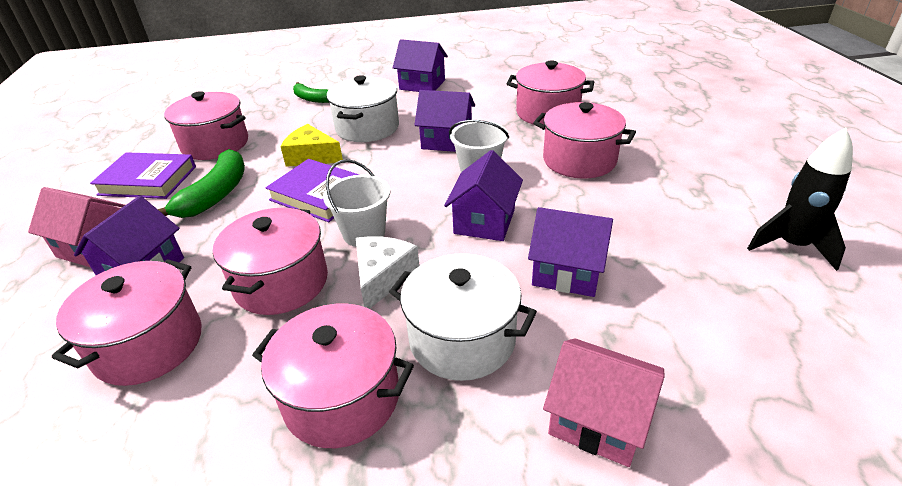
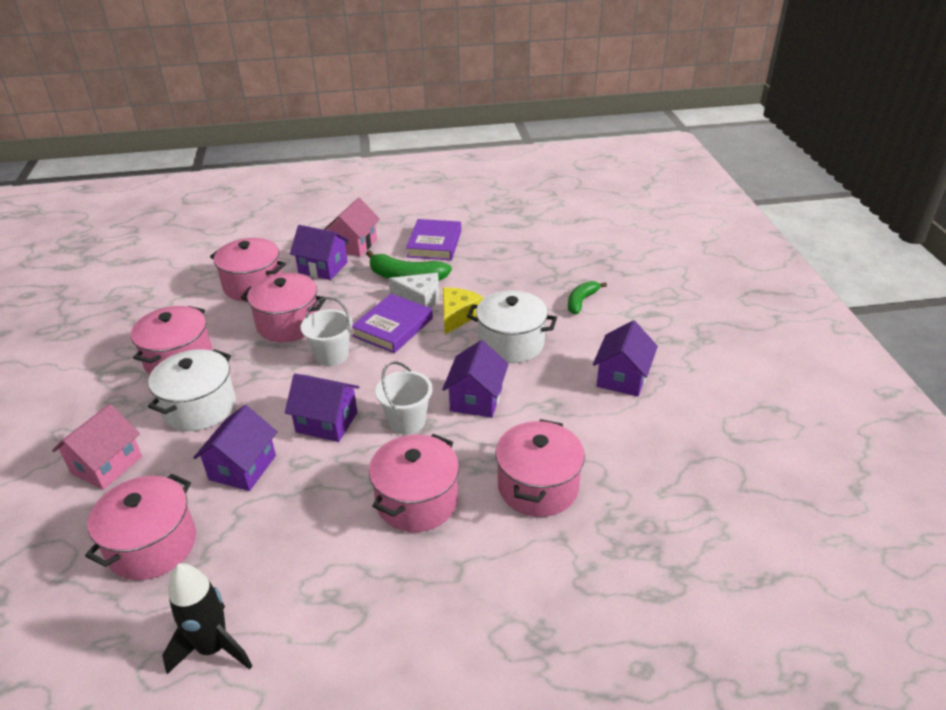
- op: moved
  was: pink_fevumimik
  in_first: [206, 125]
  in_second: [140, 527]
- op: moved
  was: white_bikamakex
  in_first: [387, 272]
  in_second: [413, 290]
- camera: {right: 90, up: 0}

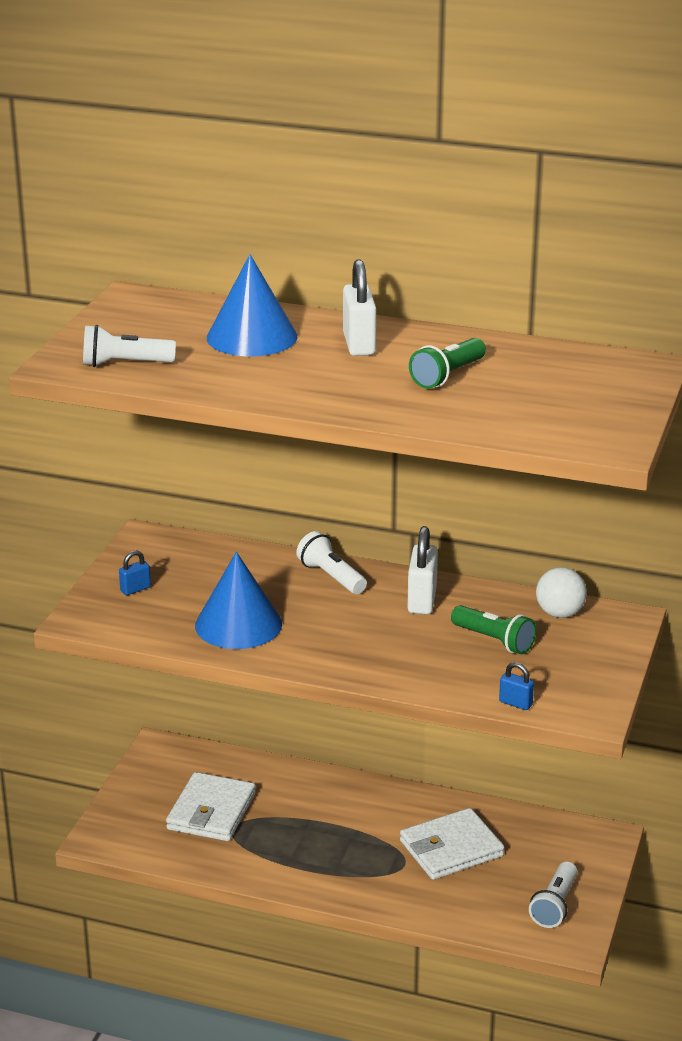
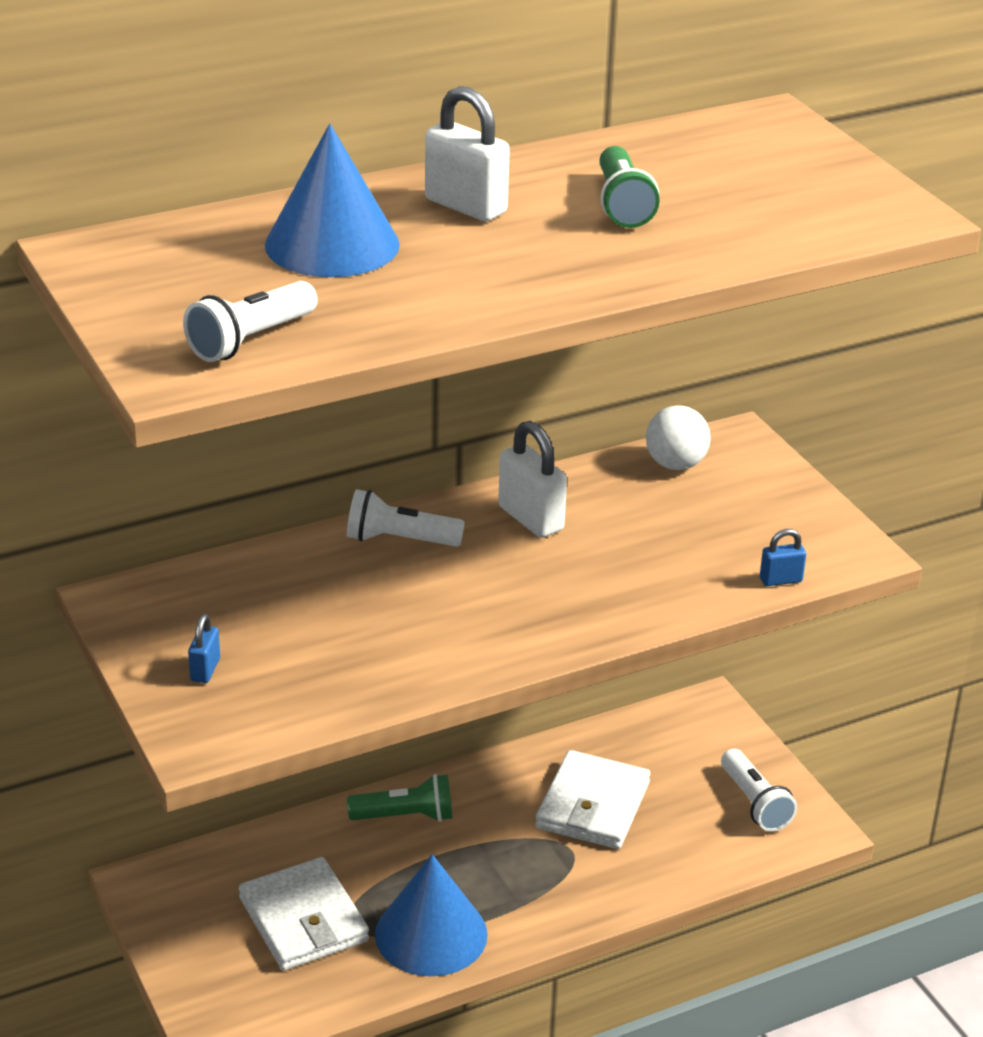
- op: moved
  was: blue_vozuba
  in_first: [238, 600]
  in_second: [431, 915]
- op: moved
  was: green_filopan
  in_first: [493, 629]
  in_second: [400, 798]
- camera: {right: -45, up: 5}

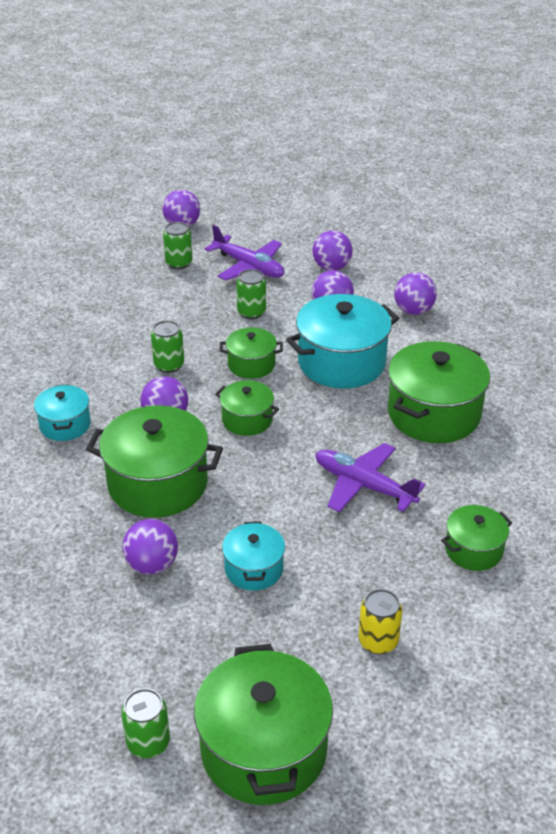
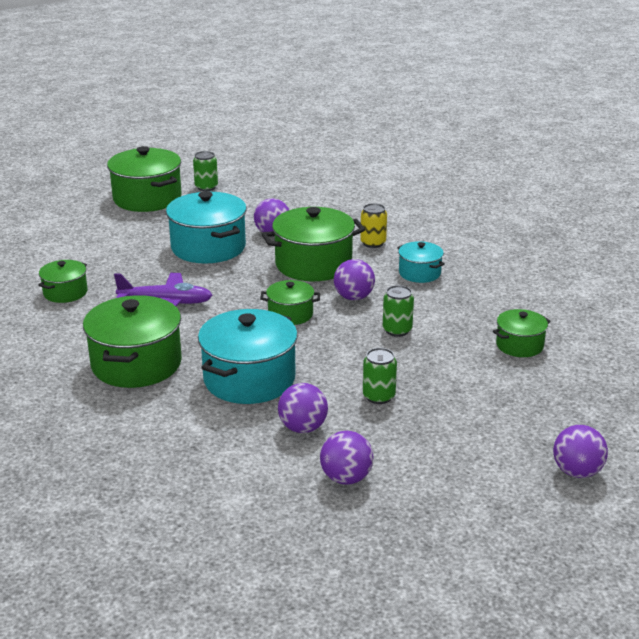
- op: removed
  was: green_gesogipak
  in_first: [178, 245]
- op: removed
  was: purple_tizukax
  in_first: [244, 253]
- op: removed
  was: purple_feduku
  in_first: [415, 293]
- op: moved
  was: green_fevumimik
  in_first: [251, 353]
  in_second: [522, 333]
- op: moved
  was: yellow_gesogipak
  in_first: [380, 621]
  in_second: [373, 225]
- op: resized
  was: turquoise_fevumimik
  in_first: [253, 556]
  in_second: [206, 227]
  ratio: 1.85
- camera: {right: 150, up: -10}

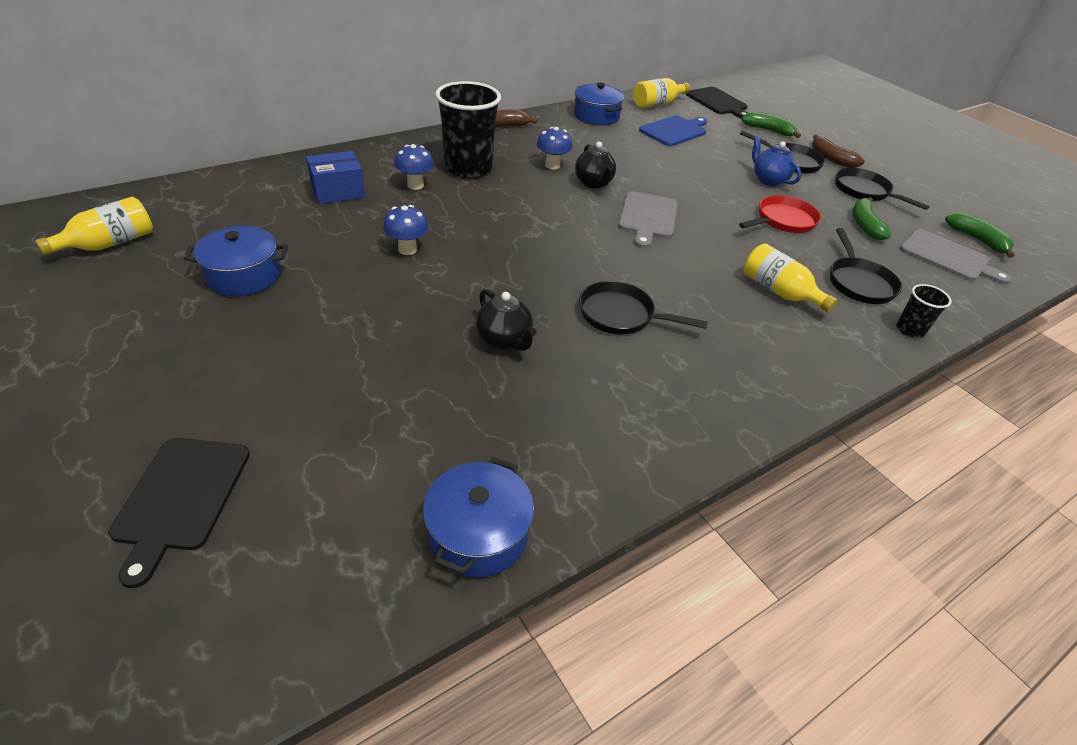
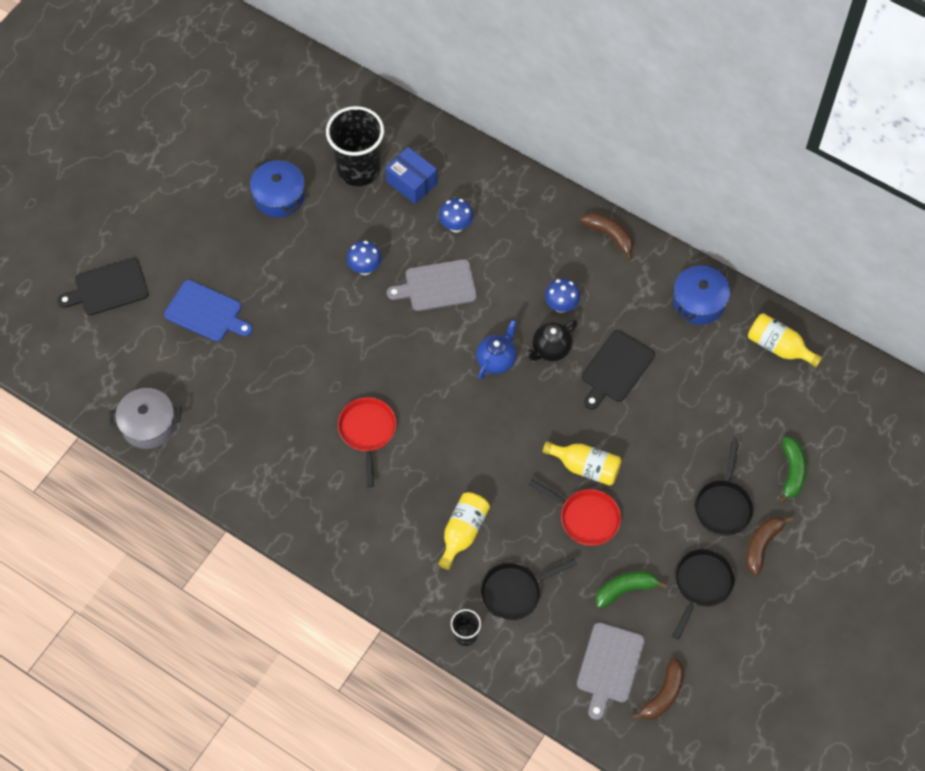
- op: removed
  was: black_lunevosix
  in_first: [506, 320]
- op: moved
  was: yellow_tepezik
  in_first: [94, 226]
  in_second: [582, 463]
- op: moved
  was: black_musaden
  in_first: [468, 130]
  in_second: [355, 146]
- op: moved
  was: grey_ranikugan
  in_first: [648, 219]
  in_second: [432, 285]
- op: moved
  was: blue_ranikugan
  in_first: [673, 131]
  in_second: [208, 311]
- op: moved
  was: black_ranikugan
  in_first: [717, 103]
  in_second: [618, 369]
- op: moved
  was: blue_lunevosix
  in_first: [777, 161]
  in_second: [496, 350]
- op: recoloured
  was: blue_fevumimik
  now: grey_fevumimik
  in_first: [478, 517]
  in_second: [145, 418]
- op: recoloured
  was: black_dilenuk
  now: red_dilenuk
  in_first: [643, 307]
  in_second: [367, 442]
- op: recoloured
  was: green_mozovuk
  now: brown_mozovuk
  in_first: [979, 235]
  in_second: [658, 689]
- camera: {right: 70, up: 20}

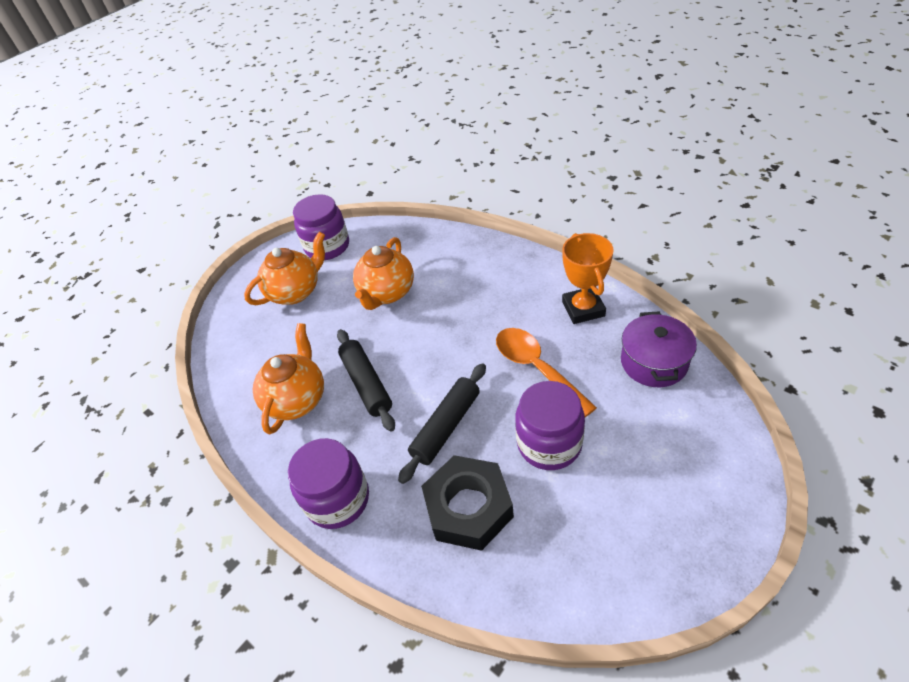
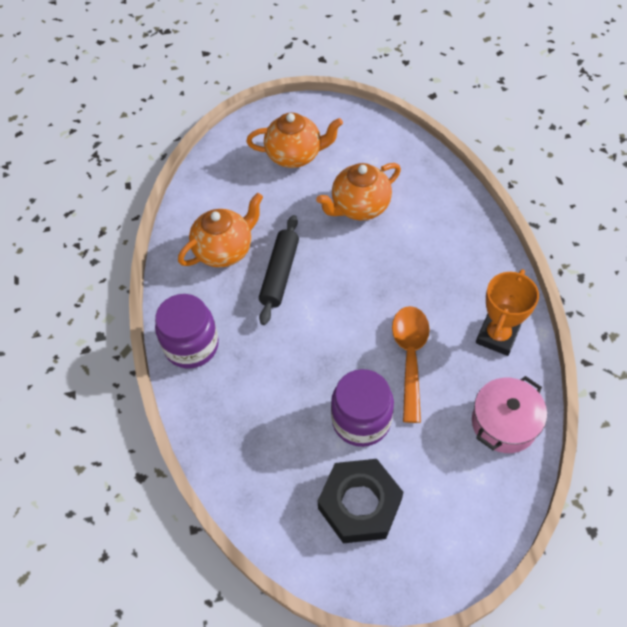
- op: removed
  was: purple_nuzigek
  in_first: [321, 227]
- op: removed
  was: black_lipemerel
  in_first: [442, 423]
- op: moved
  was: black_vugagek
  in_first: [467, 503]
  in_second: [360, 501]
- op: recoloured
  was: purple_fevumimik
  now: pink_fevumimik
  in_first: [659, 349]
  in_second: [509, 414]
- camera: {right: 35, up: 10}

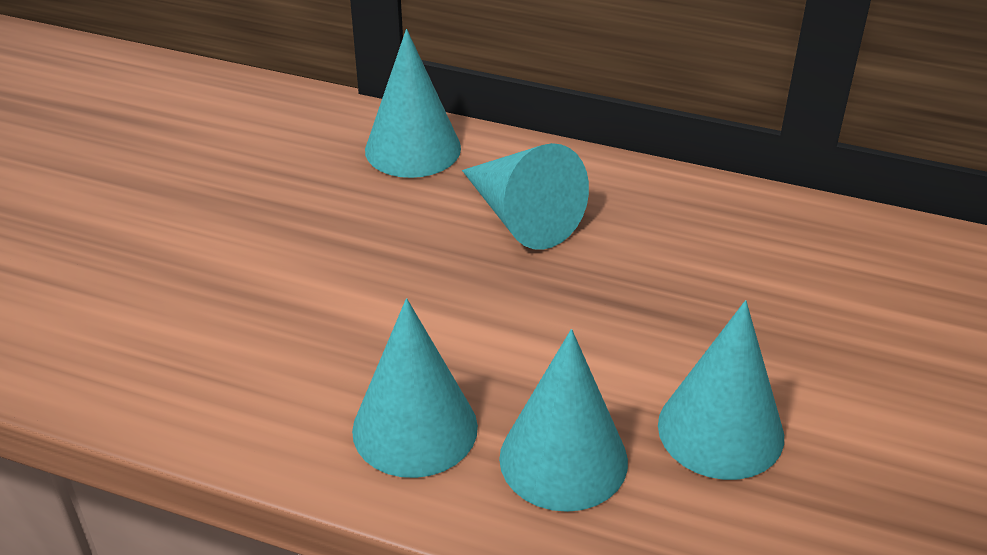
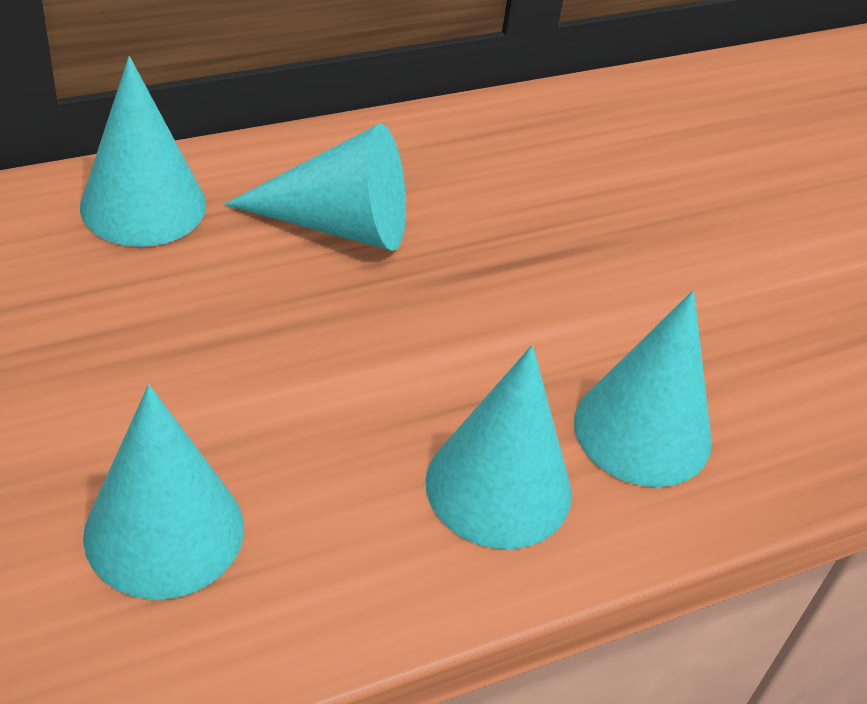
- op: moved
  was: turquoise_vozuba
  in_first: [721, 390]
  in_second: [163, 492]
- camera: {right: -50, up: 5}

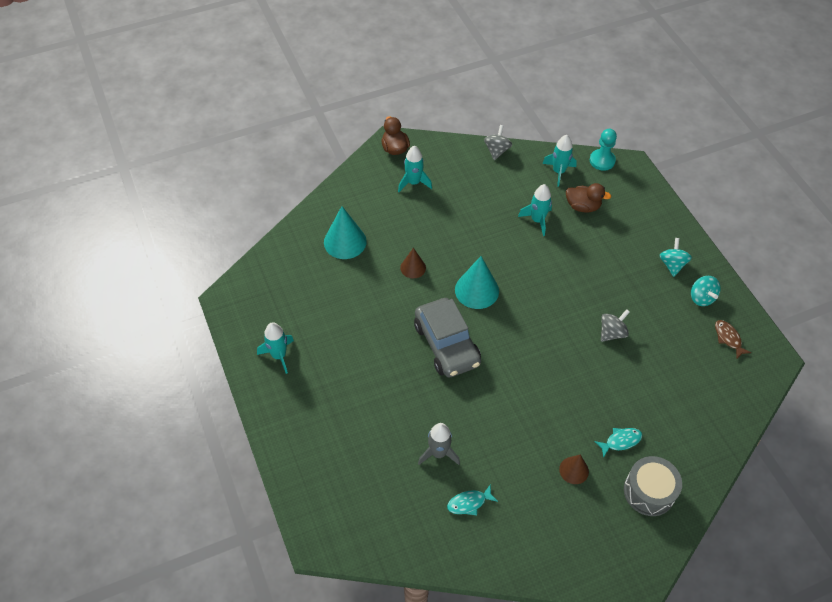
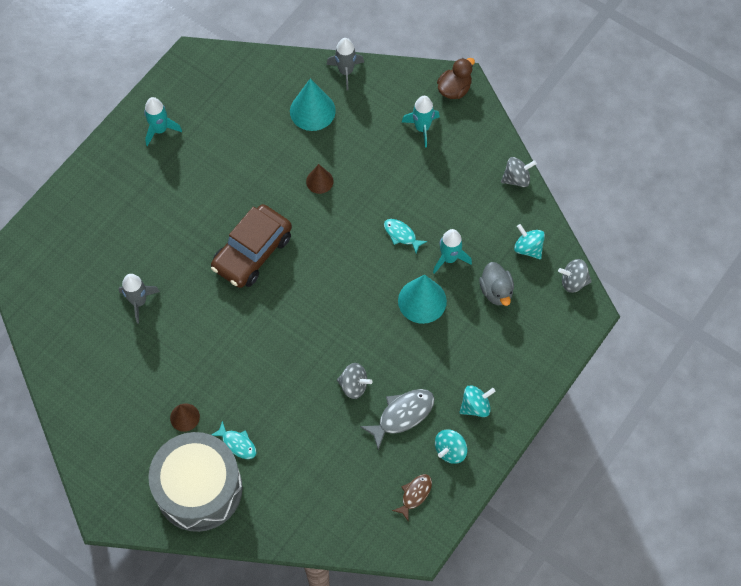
- op: added
  now: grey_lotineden
  in_second: [345, 64]
- op: added
  now: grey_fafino
  in_second: [397, 419]
- op: moved
  was: turquoise_fafino
  in_first: [472, 500]
  in_second: [405, 236]
- op: moved
  was: turquoise_vozuba
  in_first: [477, 282]
  in_second: [422, 299]
- op: replaced
  was: turquoise_lotineden
  now: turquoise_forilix
  in_first: [559, 161]
  in_second: [529, 241]
- op: replaced
  was: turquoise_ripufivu
  now: grey_forilix
  in_first: [603, 150]
  in_second: [575, 276]
- op: recoloured
  was: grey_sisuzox
  now: brown_sisuzox
  in_first: [447, 338]
  in_second: [251, 246]
- op: recoloured
  was: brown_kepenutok
  now: grey_kepenutok
  in_first: [588, 198]
  in_second: [496, 284]
- op: resized
  was: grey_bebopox
  in_first: [653, 486]
  in_second: [195, 482]
  ratio: 1.68
- camera: {right: 60, up: 10}

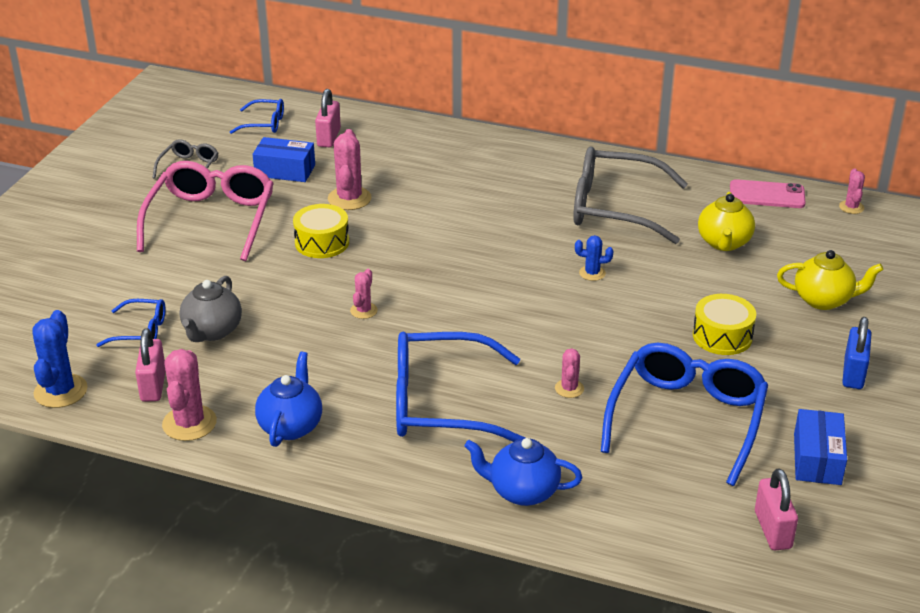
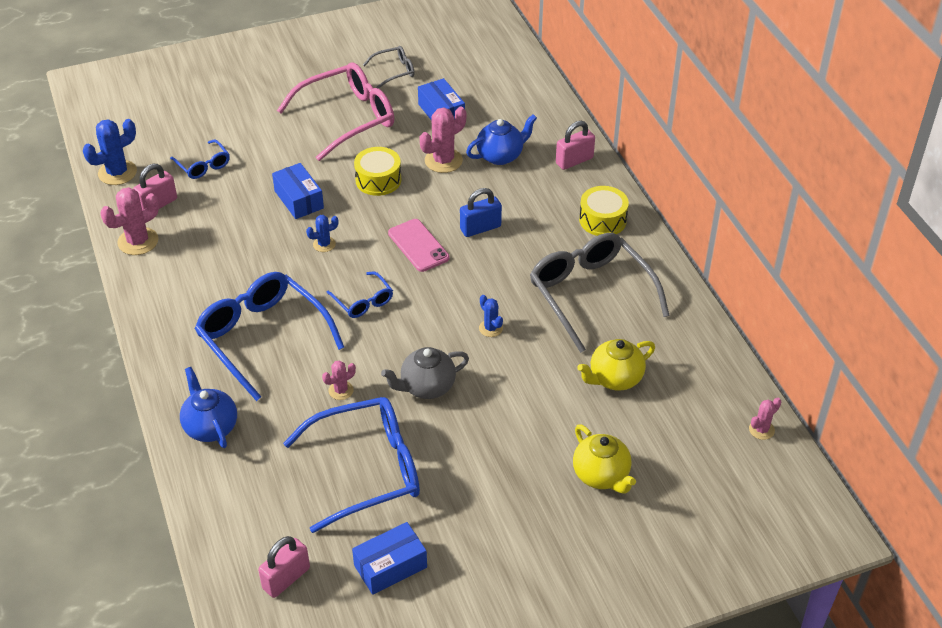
- op: added
  now: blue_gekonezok
  in_second: [298, 191]
- op: moved
  was: grey_lunevosix
  in_first: [210, 309]
  in_second: [425, 373]
- op: moved
  was: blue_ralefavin
  in_first: [257, 116]
  in_second: [359, 295]
- op: moved
  was: blue_lunevosix
  in_first: [288, 399]
  in_second: [501, 139]
- op: moved
  was: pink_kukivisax
  in_first: [328, 118]
  in_second: [575, 145]
- op: moved
  was: yellow_bebopox
  in_first: [724, 324]
  in_second: [604, 211]
- op: moved
  was: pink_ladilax
  in_first: [768, 193]
  in_second: [419, 245]
- op: moved
  was: blue_kukivisax
  in_first: [856, 353]
  in_second: [481, 212]
- op: recoloured
  was: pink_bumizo
  now: blue_bumizo
  in_first: [364, 294]
  in_second: [322, 233]
- camera: {right: 50, up: 10}

